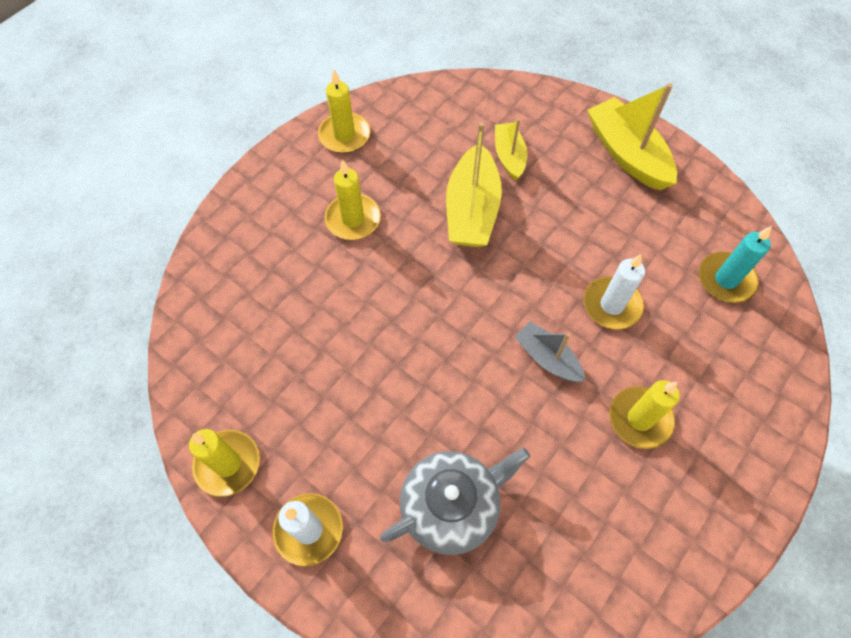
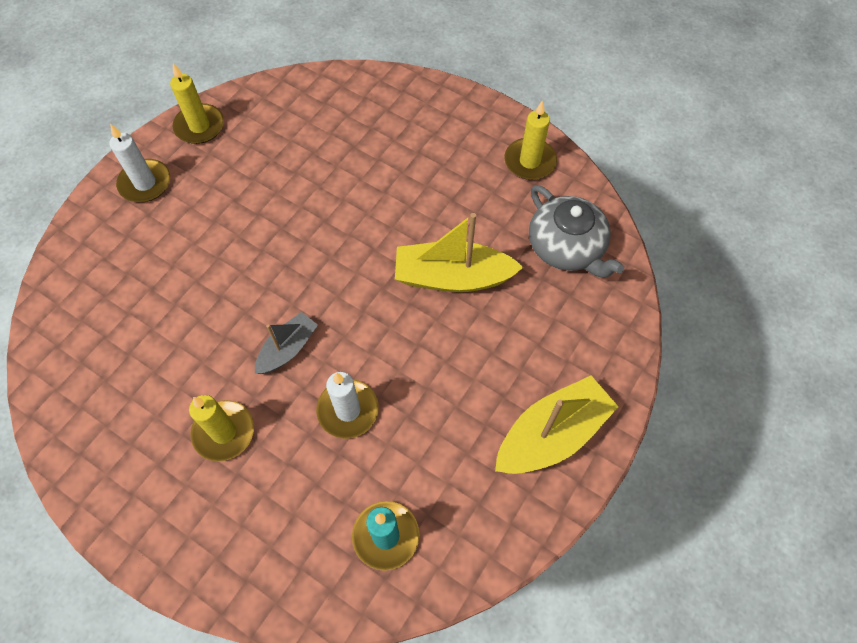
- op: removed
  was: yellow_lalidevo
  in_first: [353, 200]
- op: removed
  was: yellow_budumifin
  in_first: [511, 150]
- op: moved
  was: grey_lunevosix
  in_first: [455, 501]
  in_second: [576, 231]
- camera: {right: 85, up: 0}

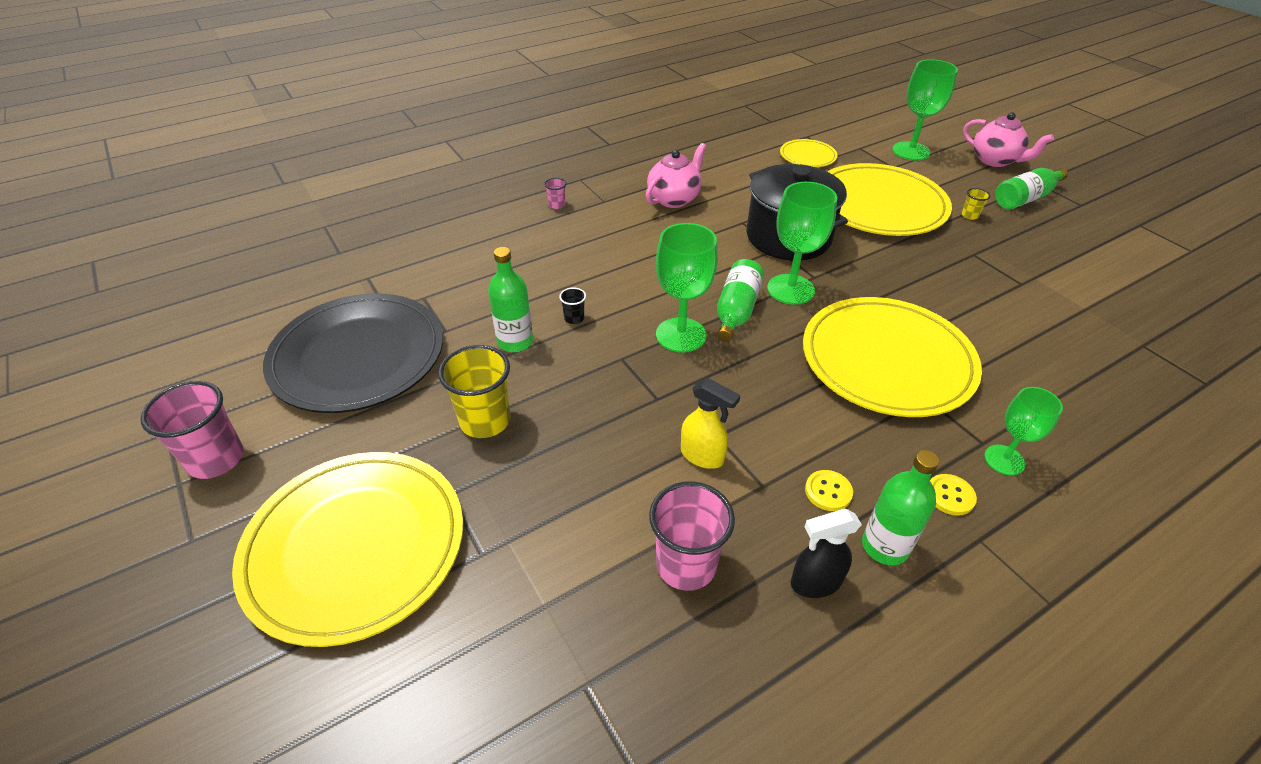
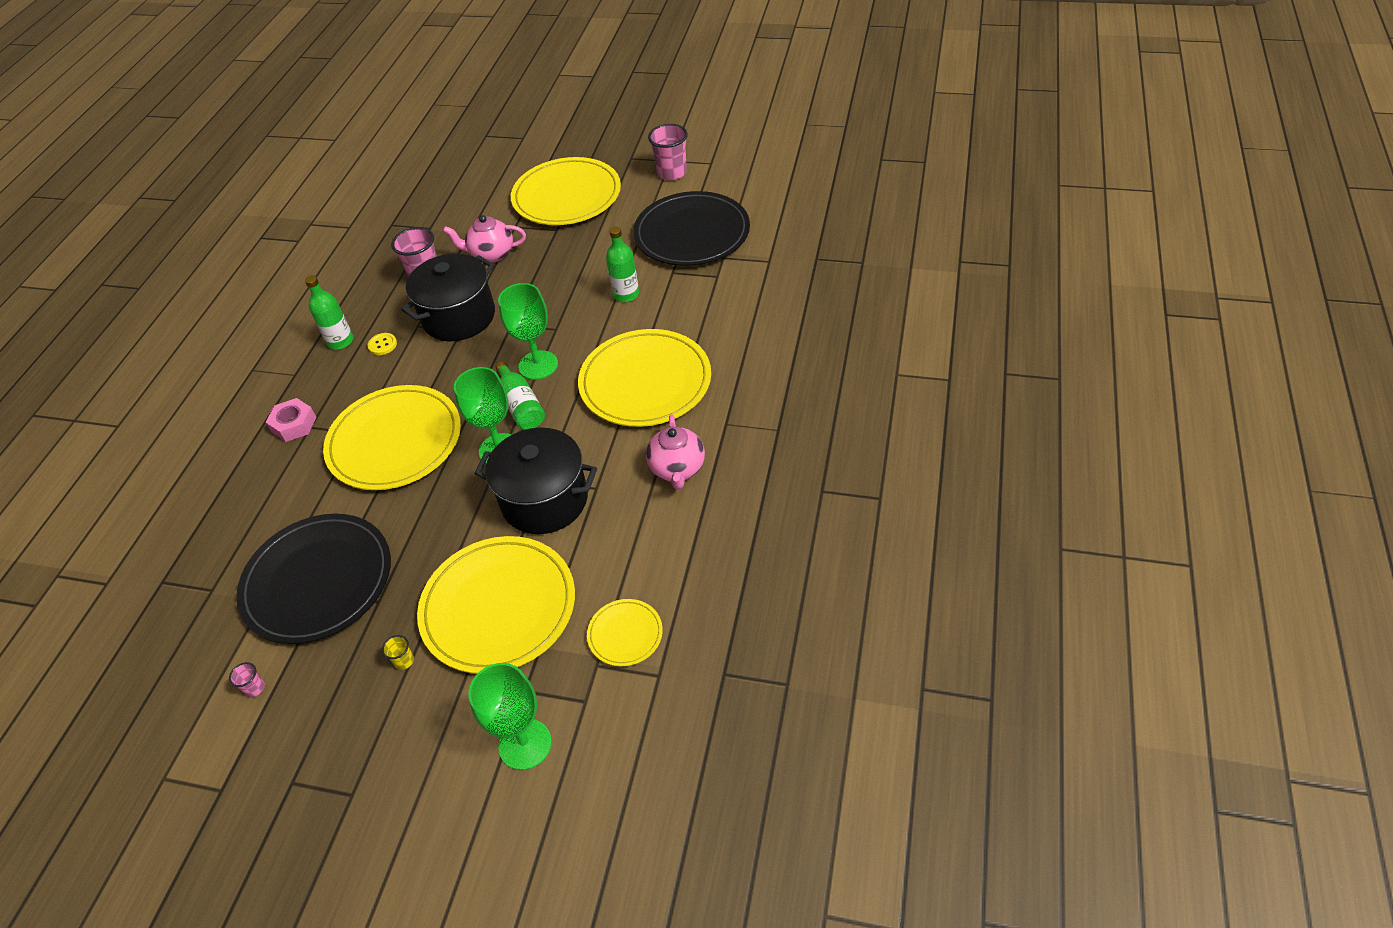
- op: removed
  was: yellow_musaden
  in_first: [474, 391]
- op: removed
  was: black_musaden
  in_first: [572, 305]
- op: removed
  was: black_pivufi
  in_first: [826, 553]
- op: removed
  was: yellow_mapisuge
  in_first: [953, 495]
- op: removed
  was: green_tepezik
  in_first: [1031, 188]
- op: added
  now: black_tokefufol
  in_second: [314, 579]
- op: added
  now: yellow_tokefufol
  in_second: [644, 378]
- op: moved
  was: pink_musaden
  in_first: [555, 193]
  in_second: [247, 679]
- op: moved
  was: pink_lunevosix
  in_first: [1008, 139]
  in_second: [484, 239]
- op: replaced
  was: yellow_pivufi
  now: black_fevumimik
  in_first: [710, 423]
  in_second: [448, 297]
- op: replaced
  was: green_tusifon
  now: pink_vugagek
  in_first: [1023, 431]
  in_second: [291, 420]
- camera: {right: 140, up: 5}

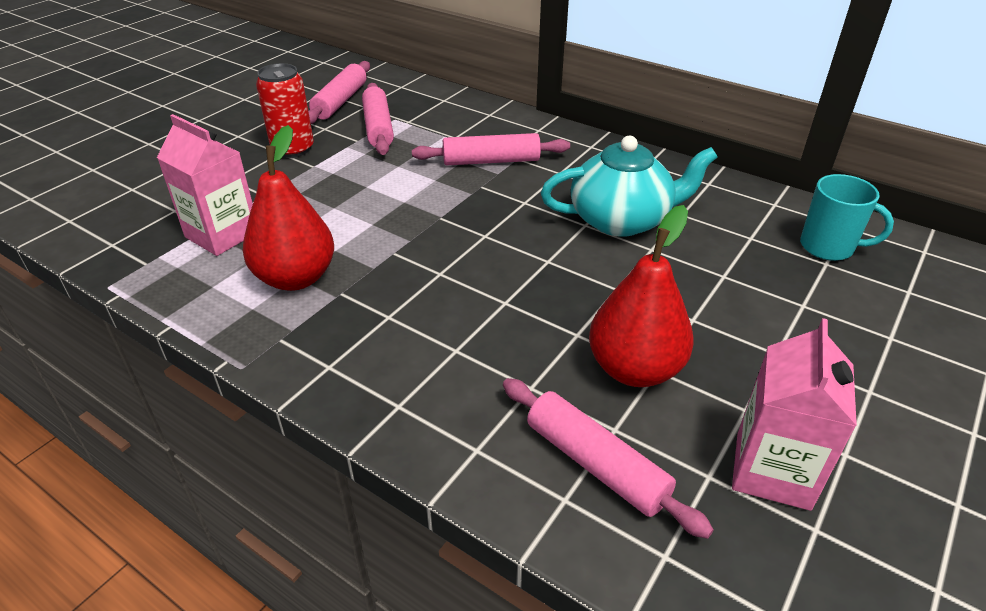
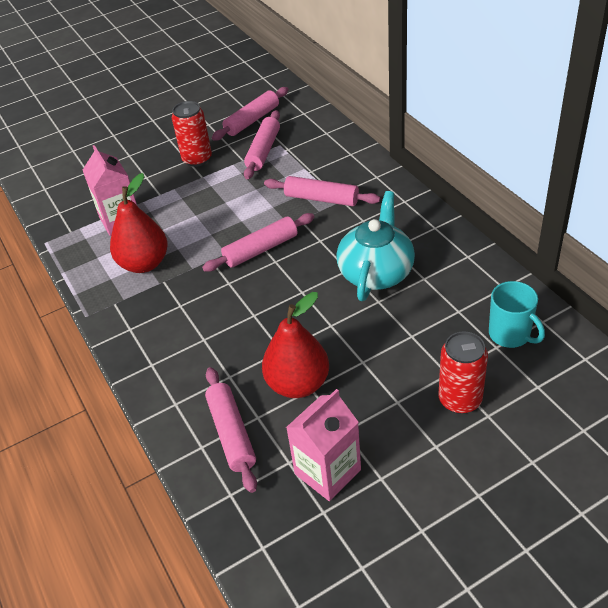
- op: added
  now: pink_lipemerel
  in_second: [258, 242]
- op: added
  now: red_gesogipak
  in_second: [463, 373]
- op: turned
  was: turquoise_lunevosix
  in_first: [629, 186]
  in_second: [375, 246]
  clockwise: -90
- camera: {right: 30, up: 5}

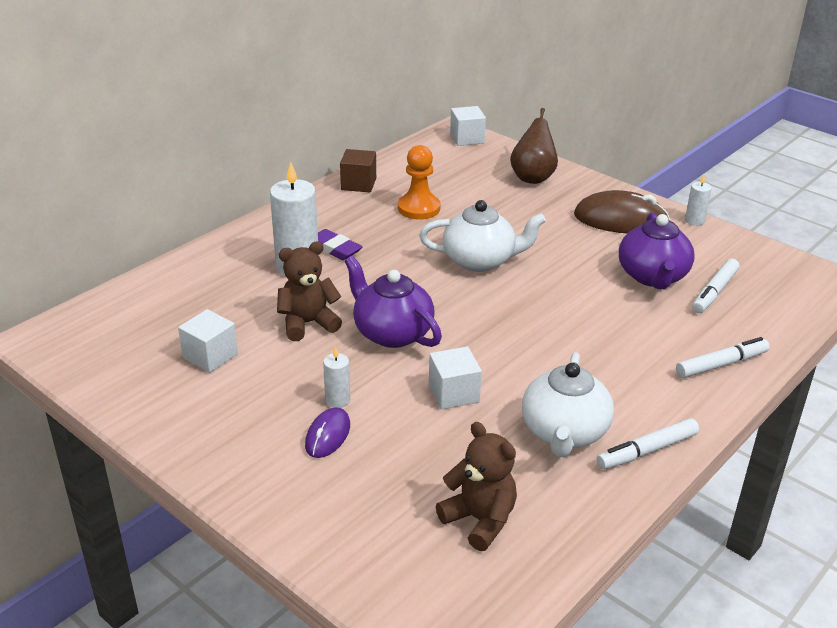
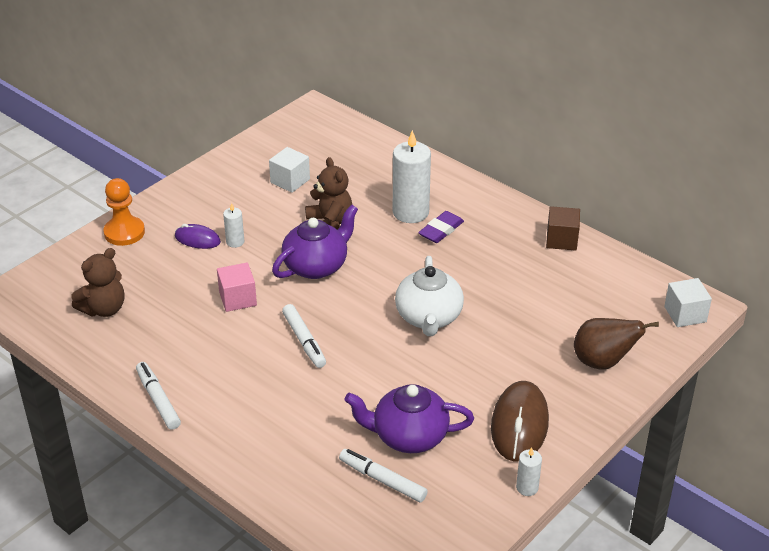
- op: removed
  was: white_lunevosix
  in_first: [568, 404]
- op: moved
  was: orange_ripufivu
  in_first: [419, 182]
  in_second: [124, 212]
- op: moved
  was: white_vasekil
  in_first: [723, 357]
  in_second: [304, 336]
- op: recoloured
  was: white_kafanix
  now: pink_kafanix
  in_first: [455, 378]
  in_second: [237, 287]
- camera: {right: 90, up: 5}

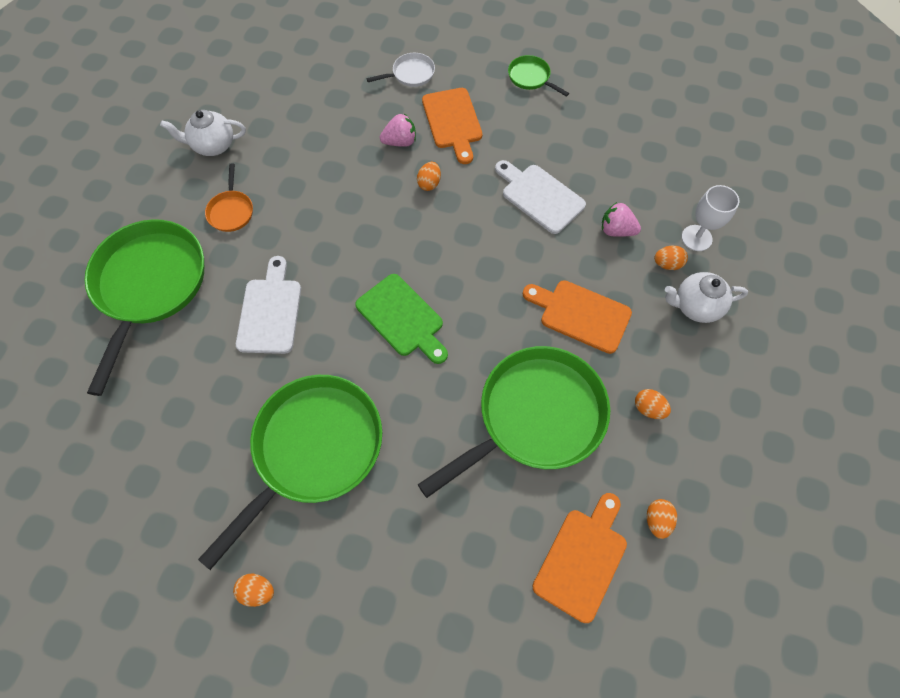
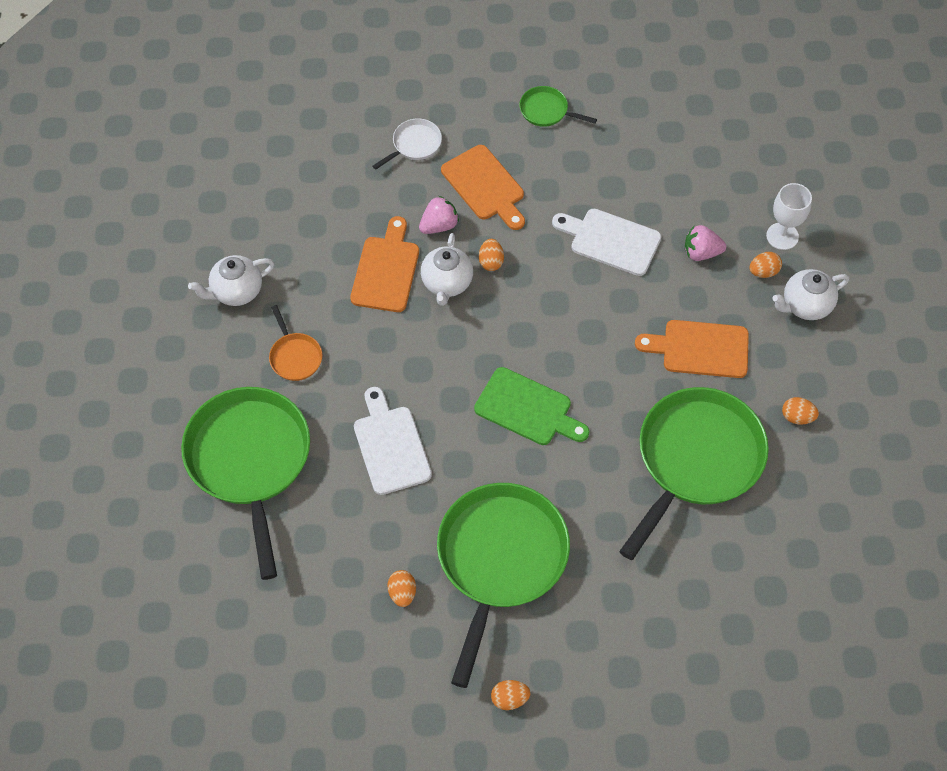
- op: added
  now: white_lunevosix
  in_second: [447, 269]
- op: moved
  was: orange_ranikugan
  in_first: [580, 558]
  in_second: [384, 264]
- op: moved
  was: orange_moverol
  in_first: [662, 519]
  in_second: [401, 588]
- camera: {right: -20, up: -5}

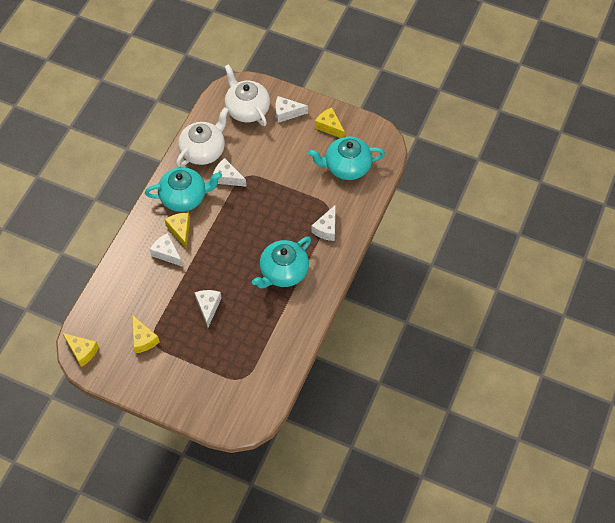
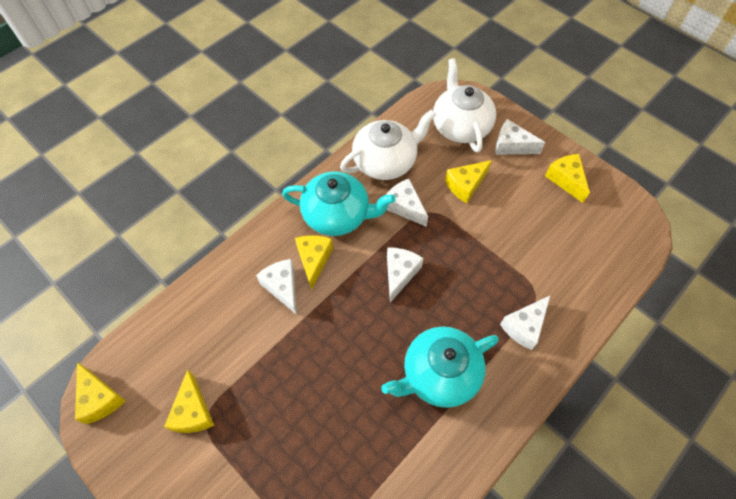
- op: removed
  was: turquoise_lunevosix
  in_first: [346, 158]
- op: added
  now: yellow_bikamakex
  in_second: [468, 181]
- op: moved
  was: white_bikamakex
  in_first: [208, 309]
  in_second: [405, 274]
- camera: {right: 20, up: 0}

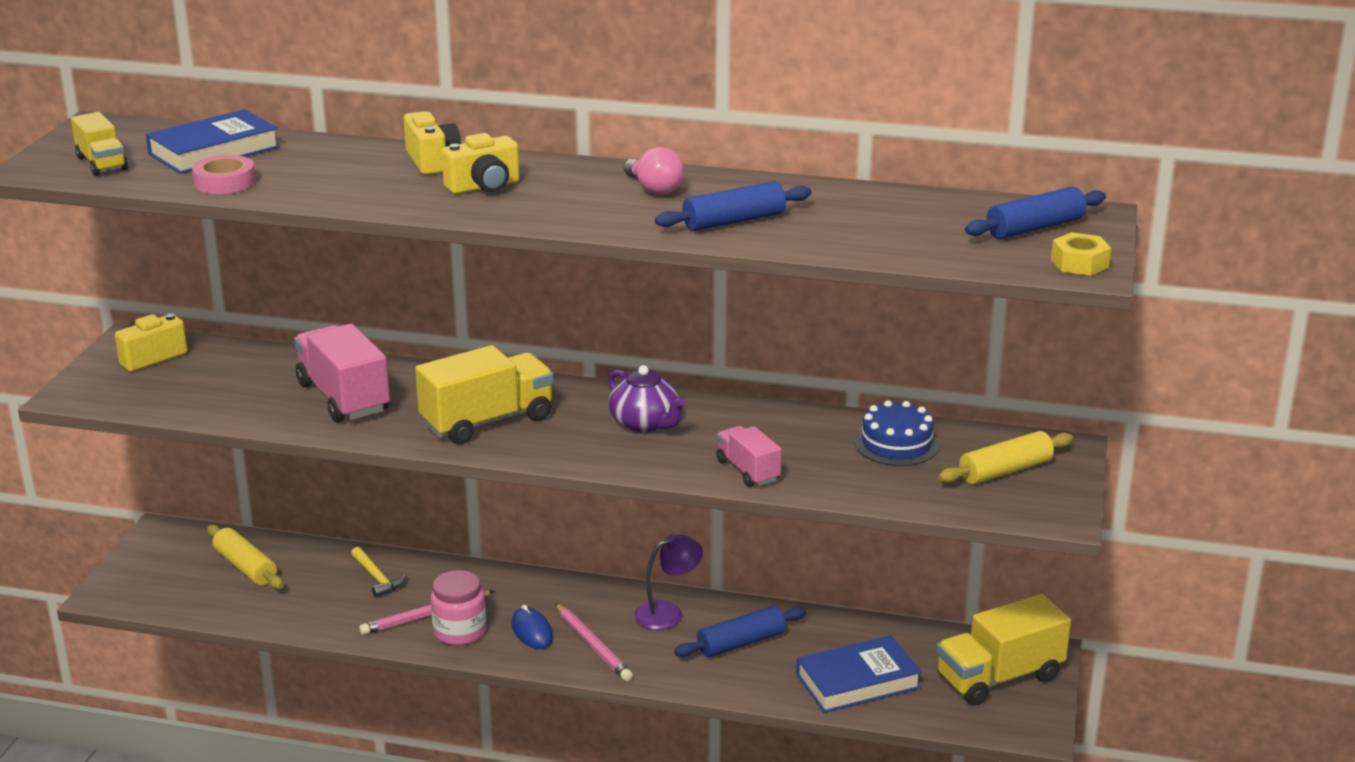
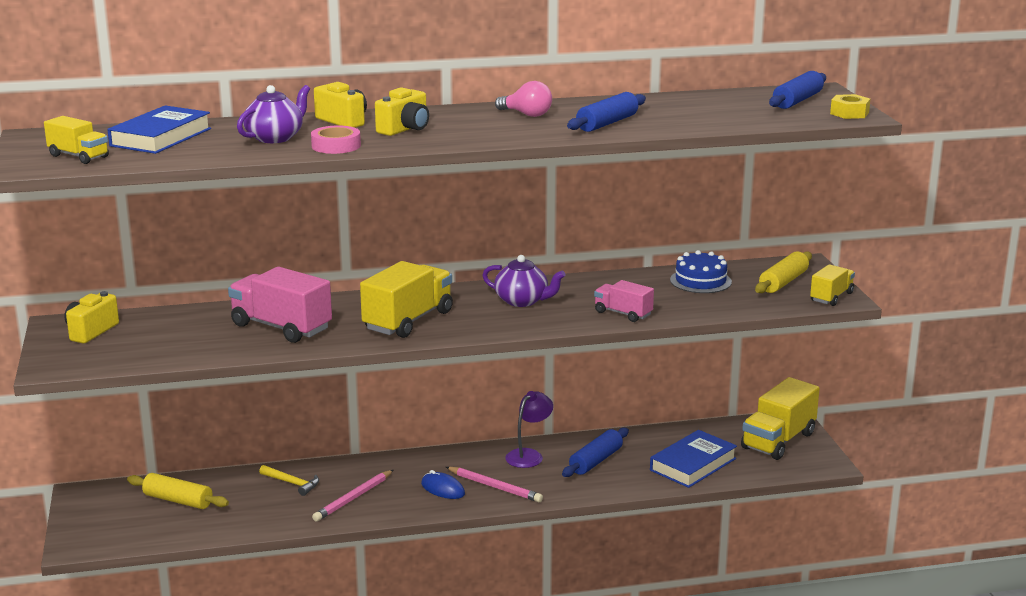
- op: removed
  was: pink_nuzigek
  in_first: [458, 607]
- op: added
  now: purple_lunevosix
  in_second: [273, 114]
- op: added
  now: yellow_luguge
  in_second: [832, 285]
- op: moved
  was: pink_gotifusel
  in_first: [224, 174]
  in_second: [336, 139]
- camera: {right: -25, up: -5}

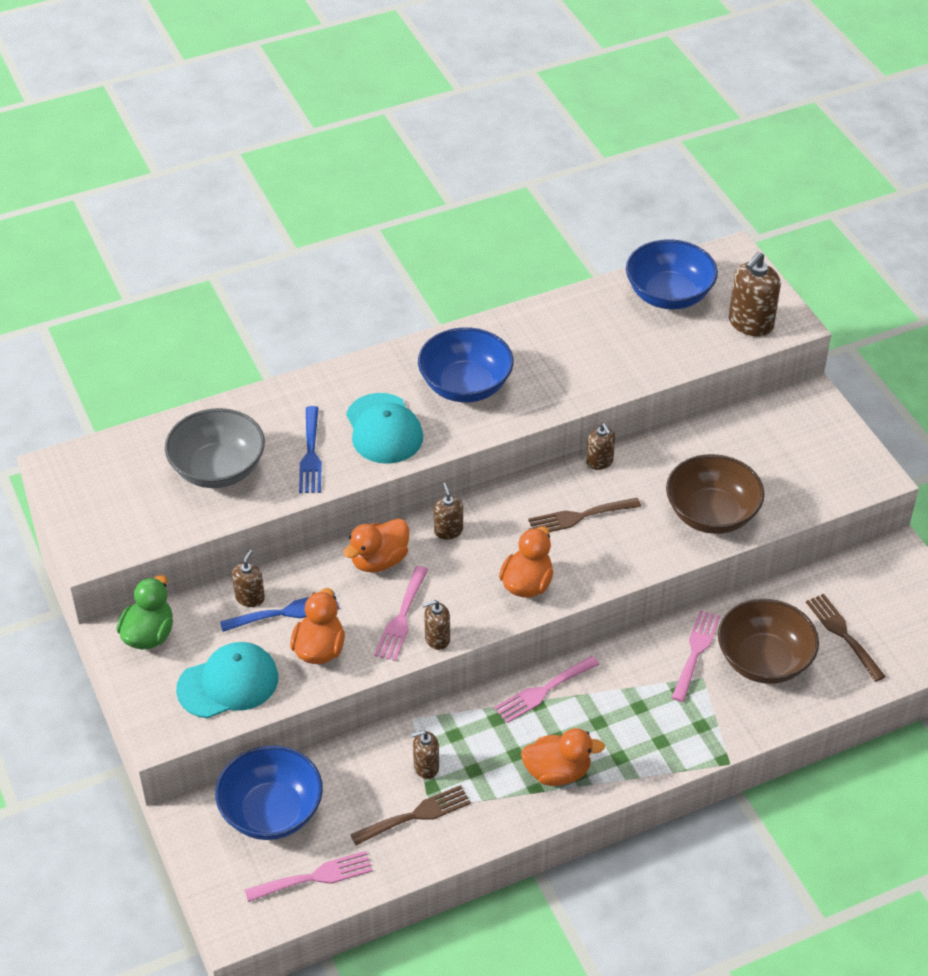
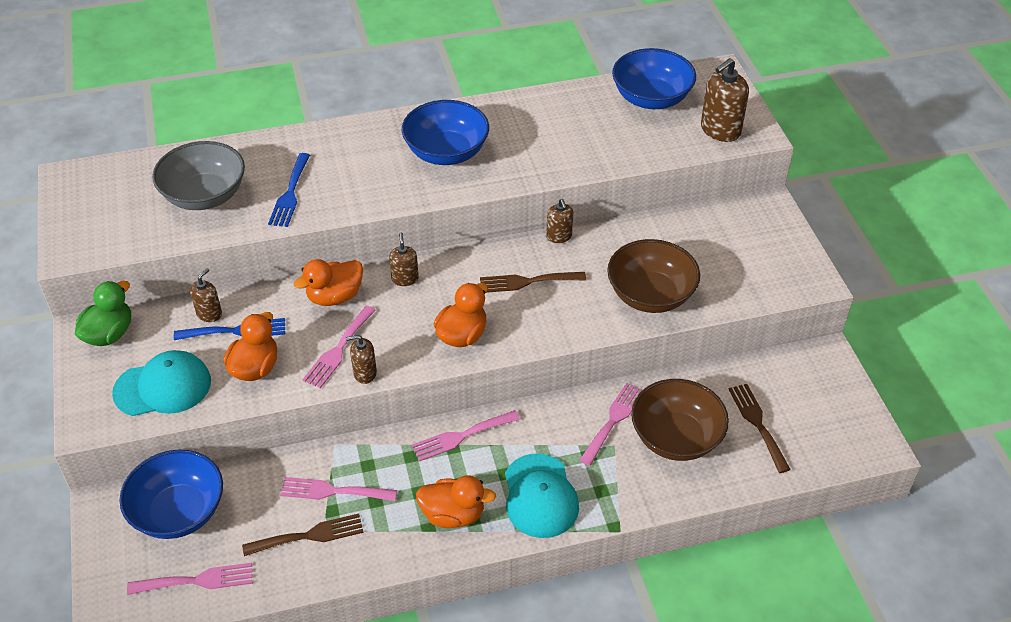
- op: moved
  was: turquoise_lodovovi
  in_first: [384, 428]
  in_second: [542, 496]
- op: replaced
  was: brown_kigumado
  now: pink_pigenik
  in_first: [425, 754]
  in_second: [338, 489]
- camera: {right: 10, up: 0}

